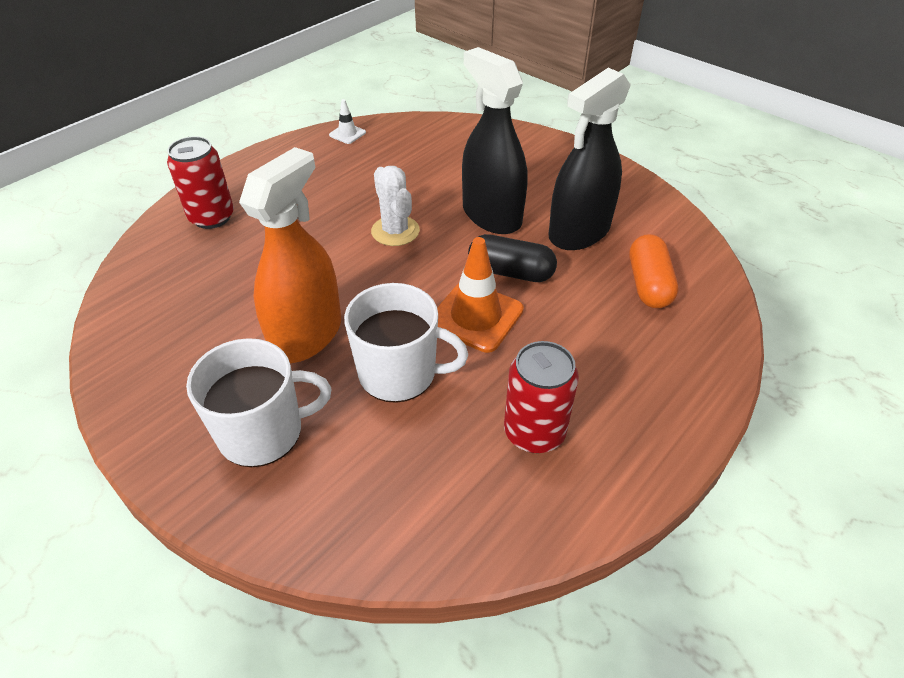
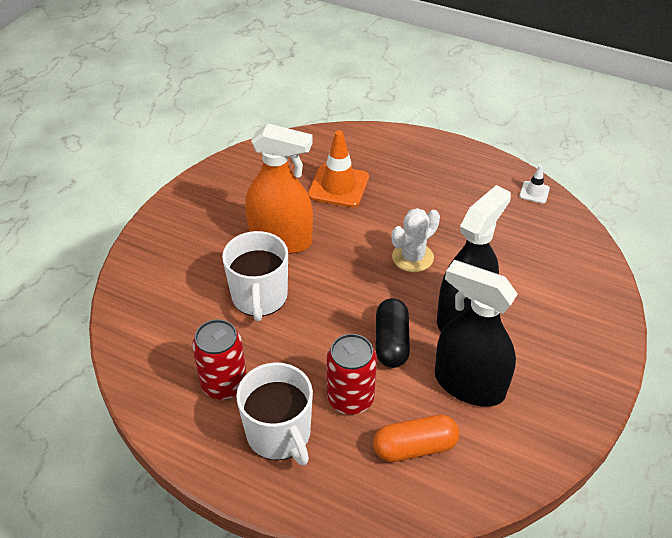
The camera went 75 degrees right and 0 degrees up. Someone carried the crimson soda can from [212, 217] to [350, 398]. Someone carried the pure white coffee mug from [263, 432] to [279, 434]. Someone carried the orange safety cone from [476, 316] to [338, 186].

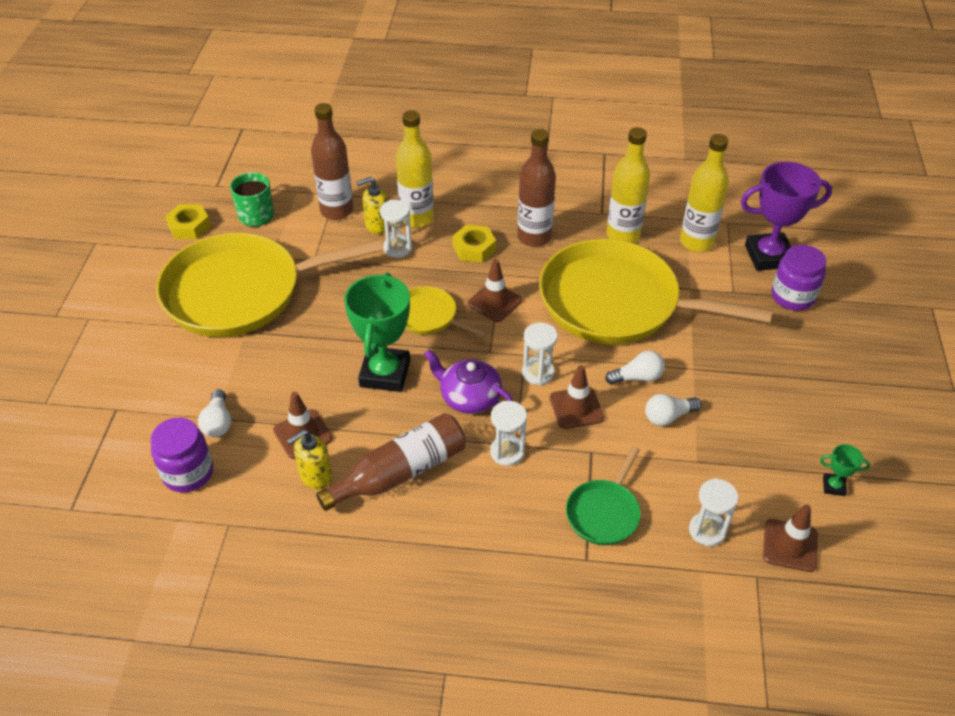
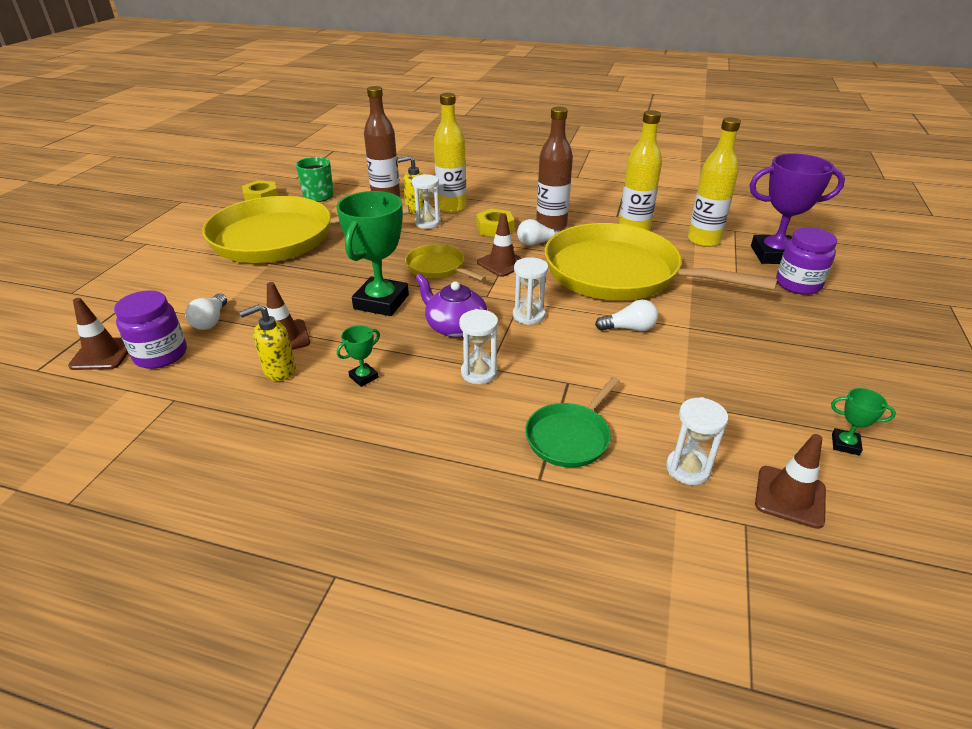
The camera went 10 degrees right and 10 degrees down. Someone carried the brown safety cone from [576, 408] to [103, 354]. Someone carried the pure white light bulb from [668, 416] to [537, 243]. Someone swapped the brown flask at [400, 472] for the leaf-green award cup at [364, 377].

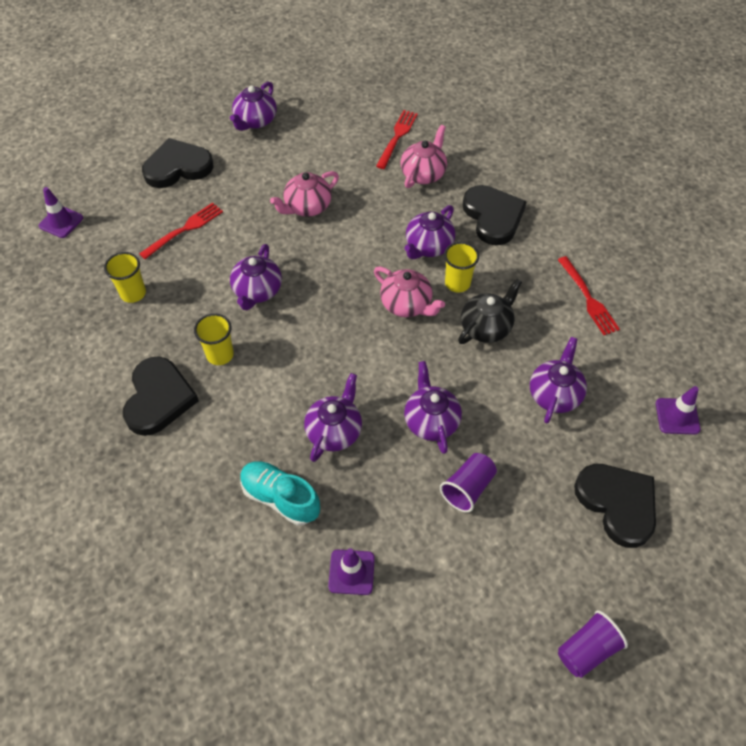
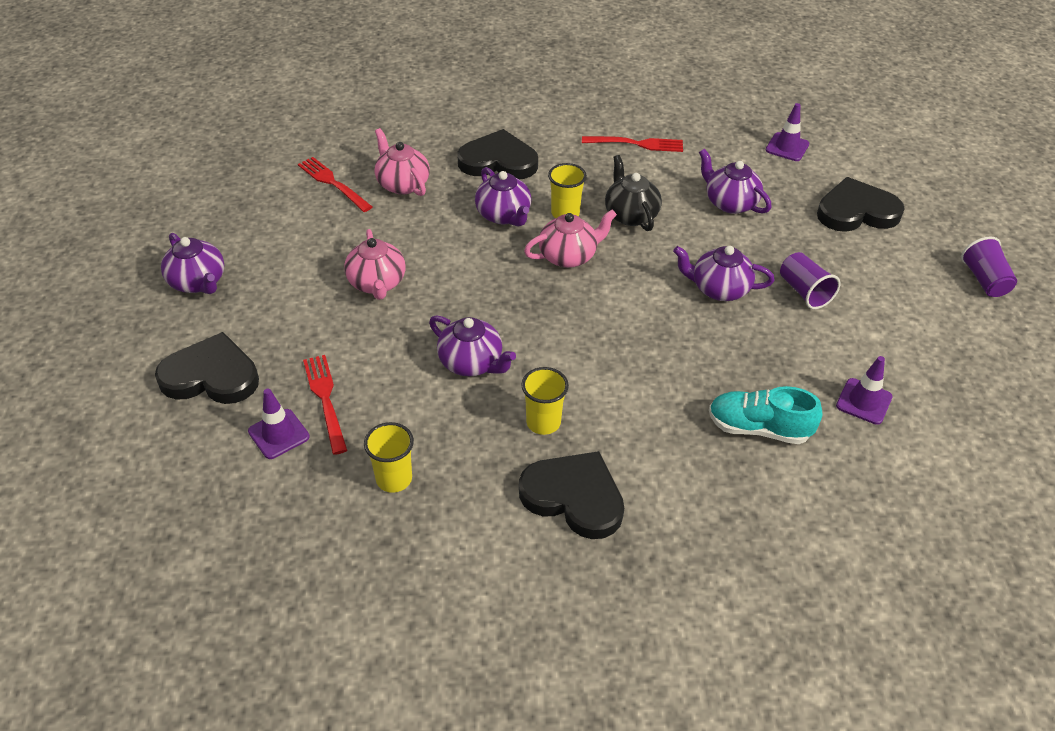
The camera went 65 degrees left and 10 degrees down. Someone took away the purple china teapot at [334, 431]. Someone carried the purple safety cone from [61, 222] to [279, 434]. Someone rotated the black heart shape at [178, 167] by 90 degrees clockwise. Someone rotated the turquoise sneaker at [280, 498] by 45 degrees clockwise.

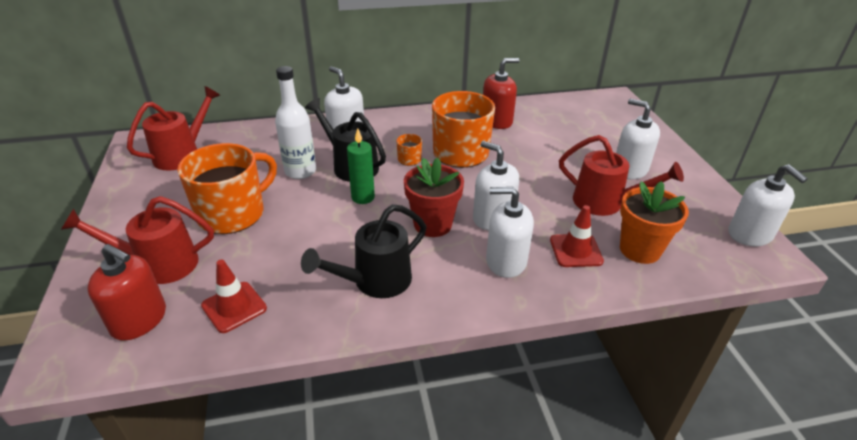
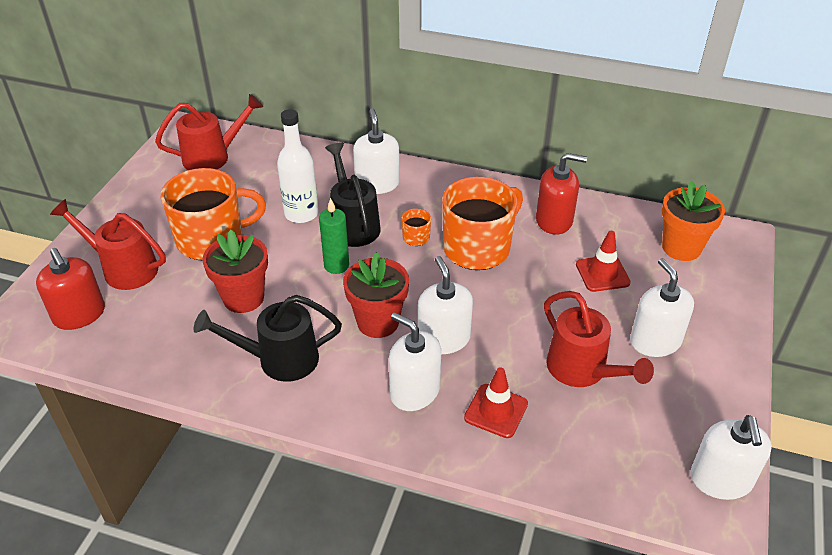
The camera went 30 degrees right and 5 degrees up. Someone put down the crimson plant pot at [243, 298]. Someone carried the crimson safety cone from [234, 307] to [602, 273]. Someone carried the orange plant pot from [640, 250] to [681, 248].

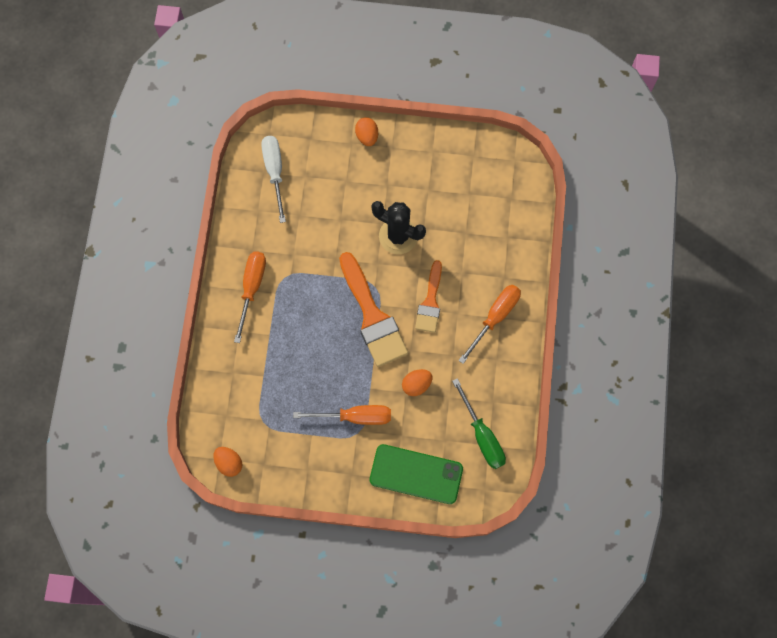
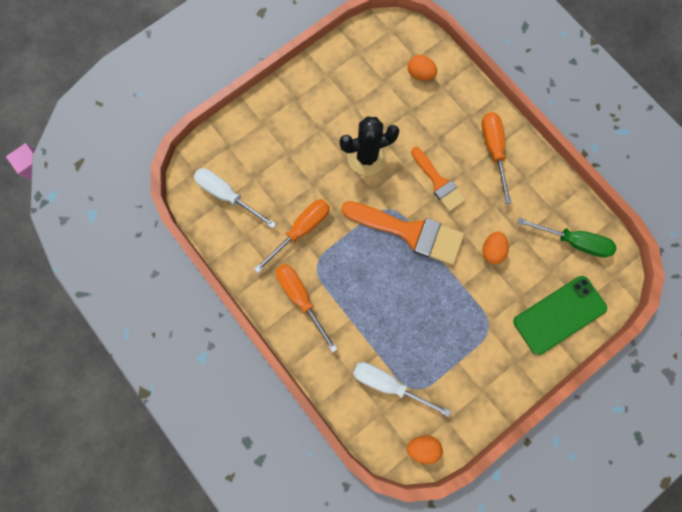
The camera went 45 degrees left and 5 degrees up. Someone put down the pure white hand screwdriver at [388, 383]. Someone carried the orange hand screwdriver from [355, 416] to [301, 230]. Someone carried the orange toy egg from [367, 136] to [420, 74].

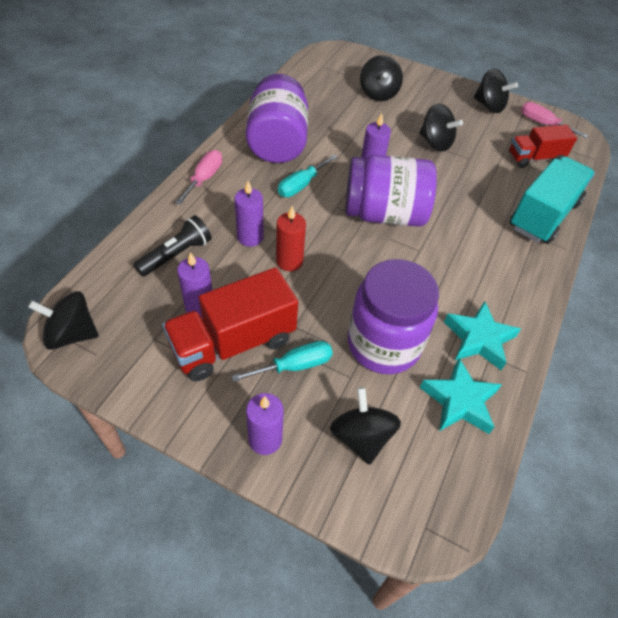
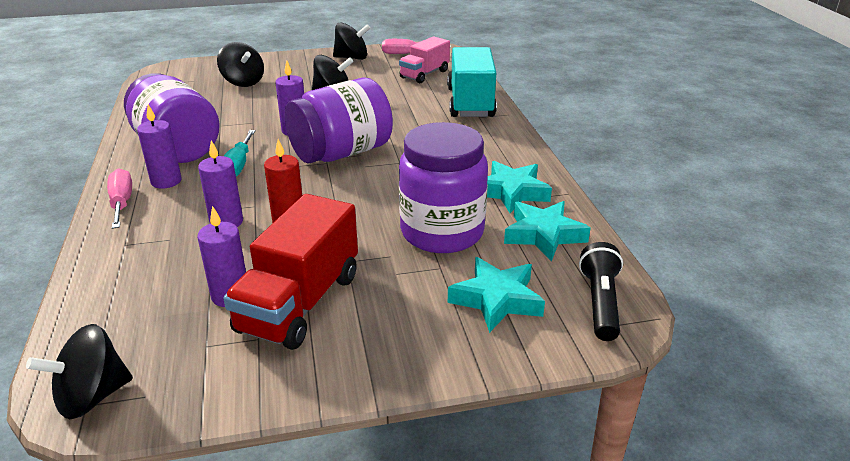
The camera went 35 degrees left and 20 degrees down. Someone took away the turquoise hand screwdriver at [295, 365]. Someone carried the black pocket torch from [176, 255] to [600, 303]. Someone carried the purple candle from [265, 439] to [166, 181]. Someone swapped the black spinning top at [361, 436] for the turquoise five-pointed star at [496, 300]. Someone repainted the crimson toy truck at [534, 158], which became the rosy toy truck at [424, 74].

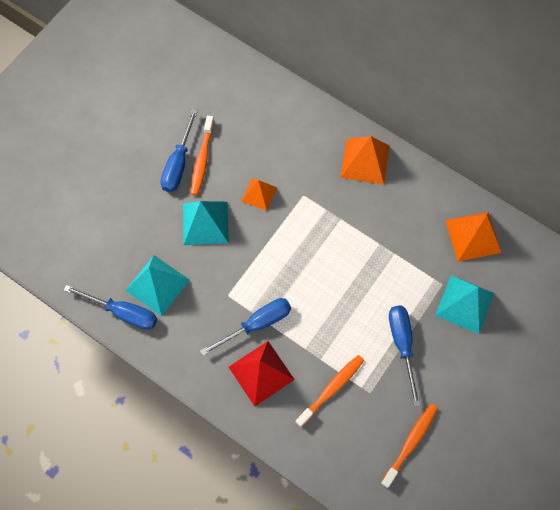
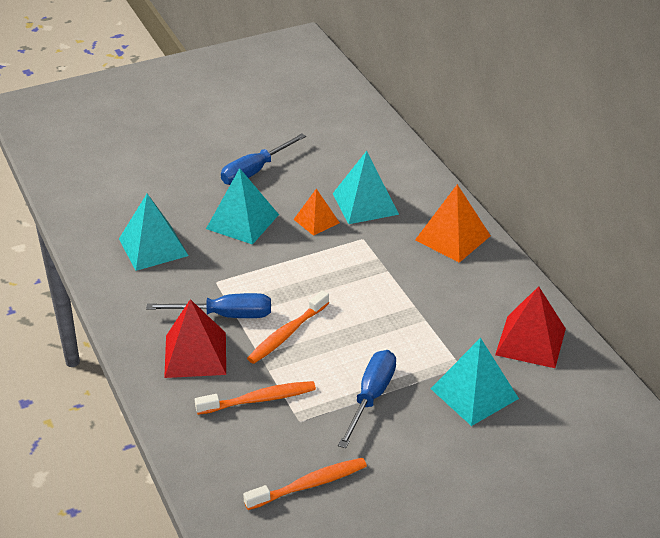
The camera went 30 degrees right and 30 degrees down. Someone took away the blue hand screwdriver at [123, 312]. Someone put down the turquoise solid pyramid at [365, 203]. Someone carried the orange dental brush from [202, 160] to [287, 334]. Someone repainted the orange solid pyramid at [473, 236], which became the crimson solid pyramid at [530, 341].

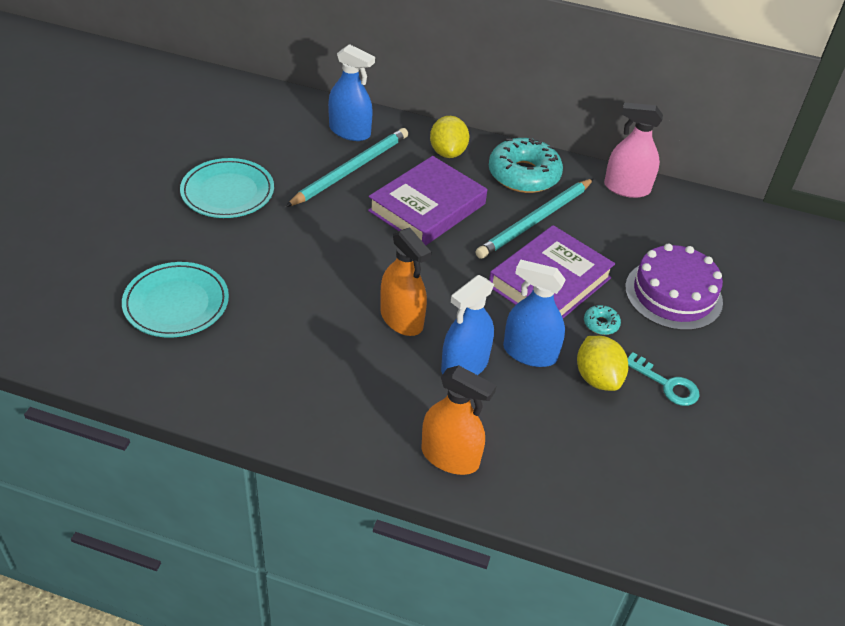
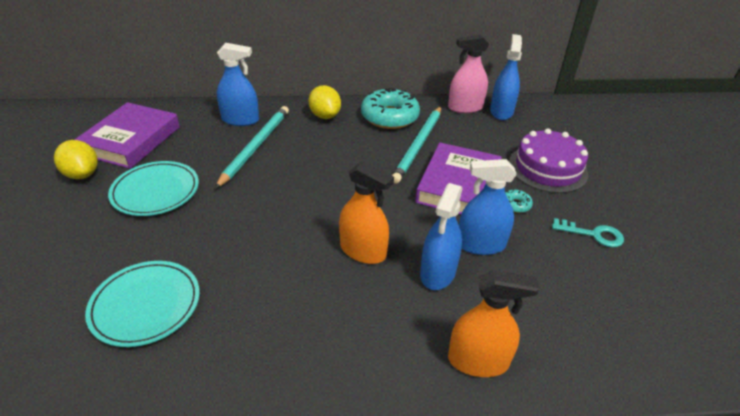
The camera went 20 degrees left and 5 degrees down. Someone put down the blue spray cleaner at [501, 111]. Someone carried the purple book from [427, 207] to [131, 140]. Someone carried the golden citrus fruit from [597, 378] to [82, 174].

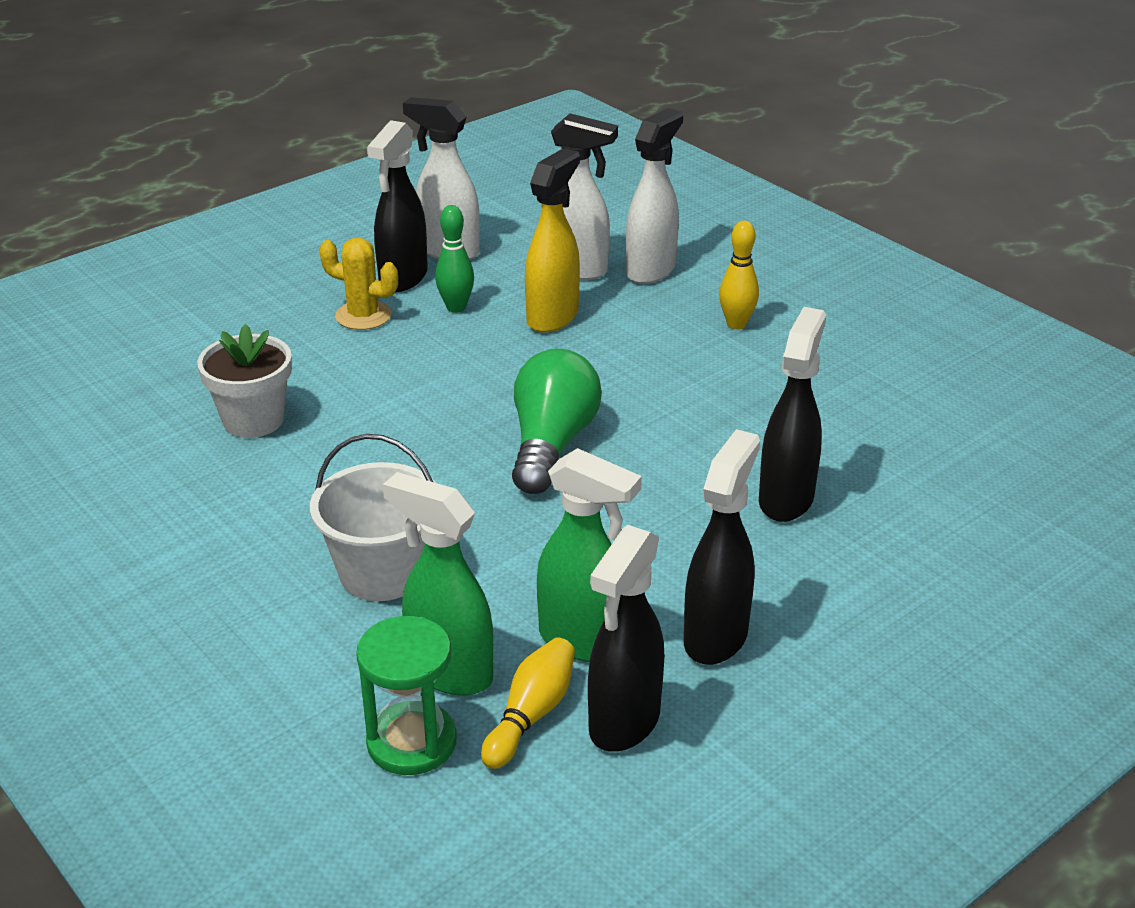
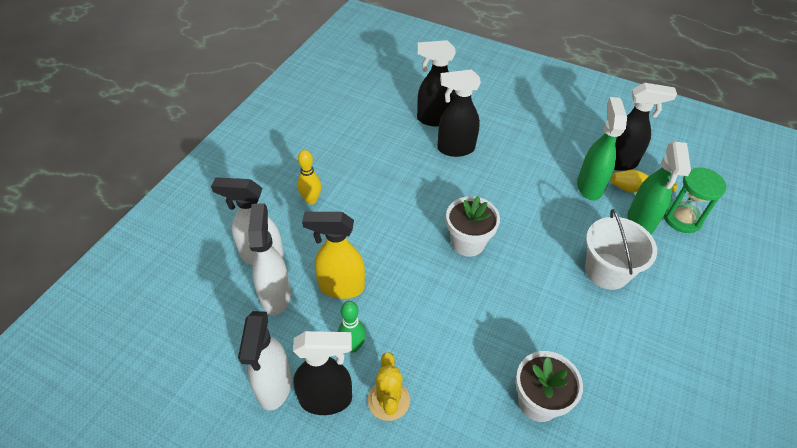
The camera went 115 degrees left and 15 degrees up. Someone carried the black spray cleaner from [716, 637] to [434, 119]. Someone swapped the leaf-green light bulb at [551, 444] for the pure white plant pot at [468, 242].

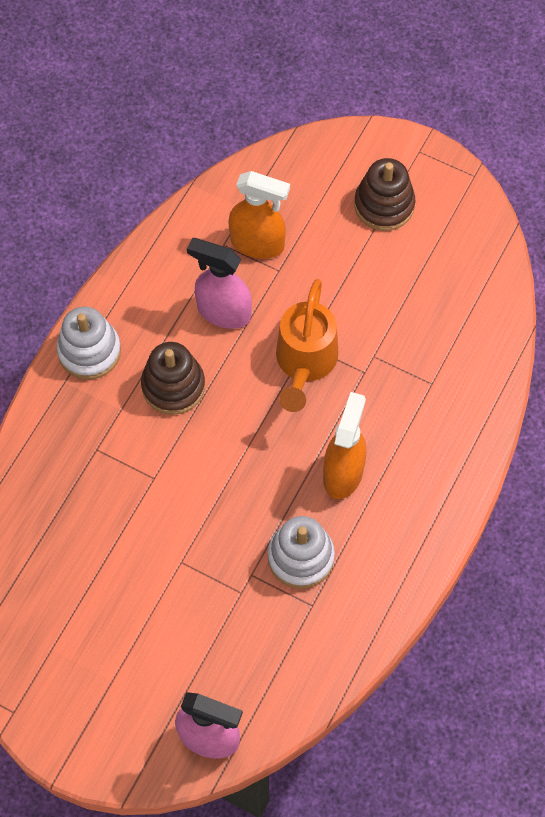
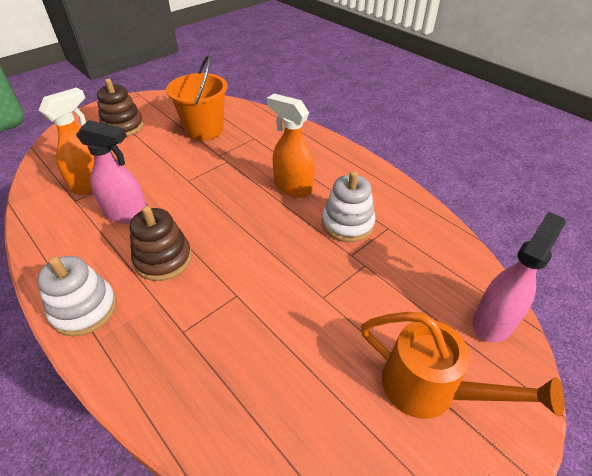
The camera went 70 degrees left and 20 degrees down. Someone put down the orange bucket at [204, 130]. Someone carried the orange sprinkling can from [305, 363] to [430, 389]. Someone rotated the rosy spray cleaner at [223, 312] by 120 degrees counterclockwise.

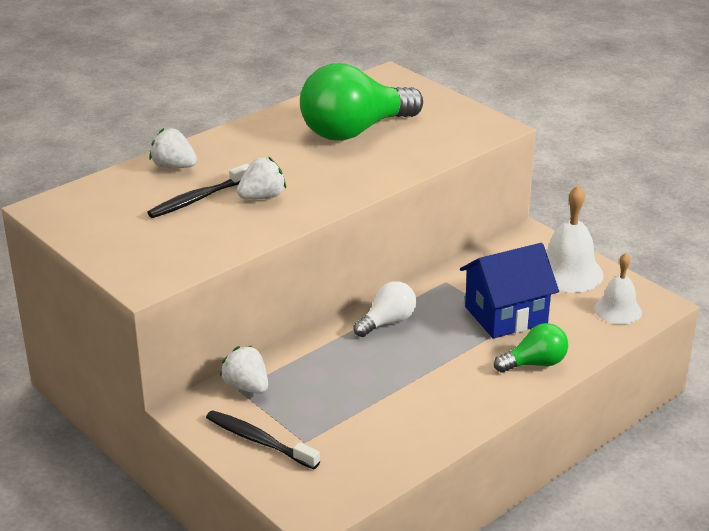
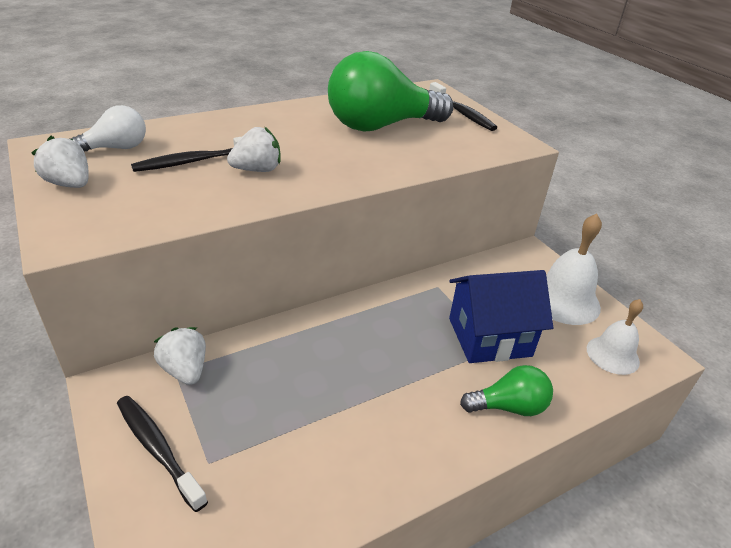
The camera went 10 degrees right and 5 degrees up. Someone put down the black dental brush at [462, 113]. Someone carried the pure white strawberry from [174, 167] to [70, 184]. Someone carried the pure white light bulb from [387, 322] to [116, 148].

